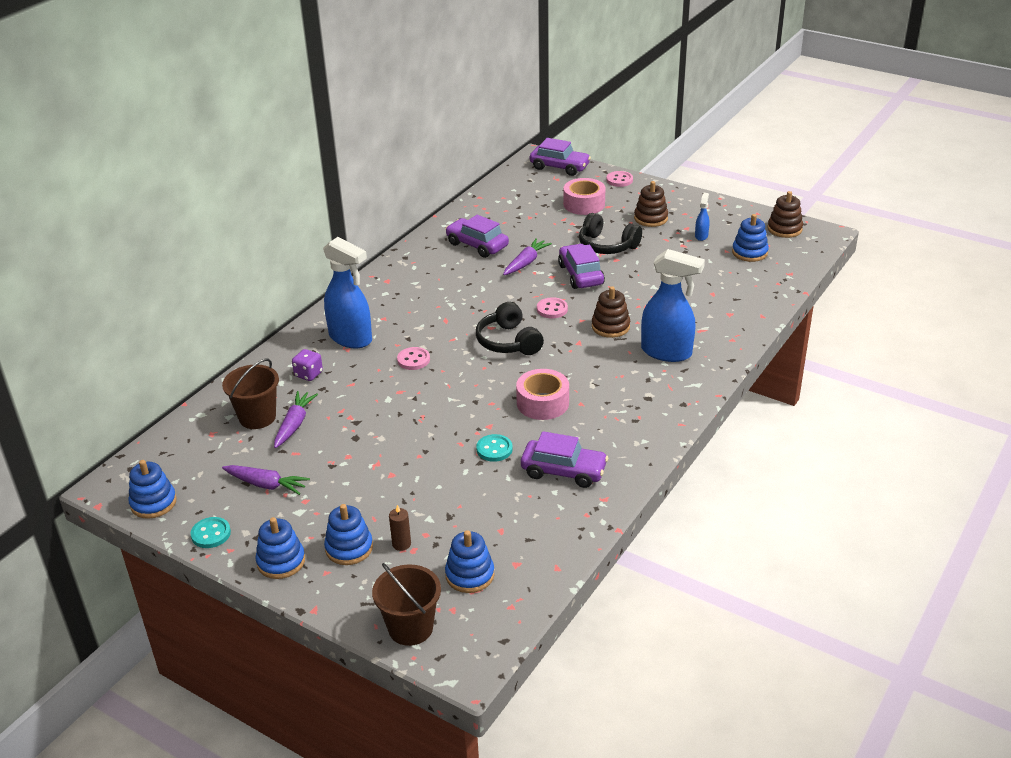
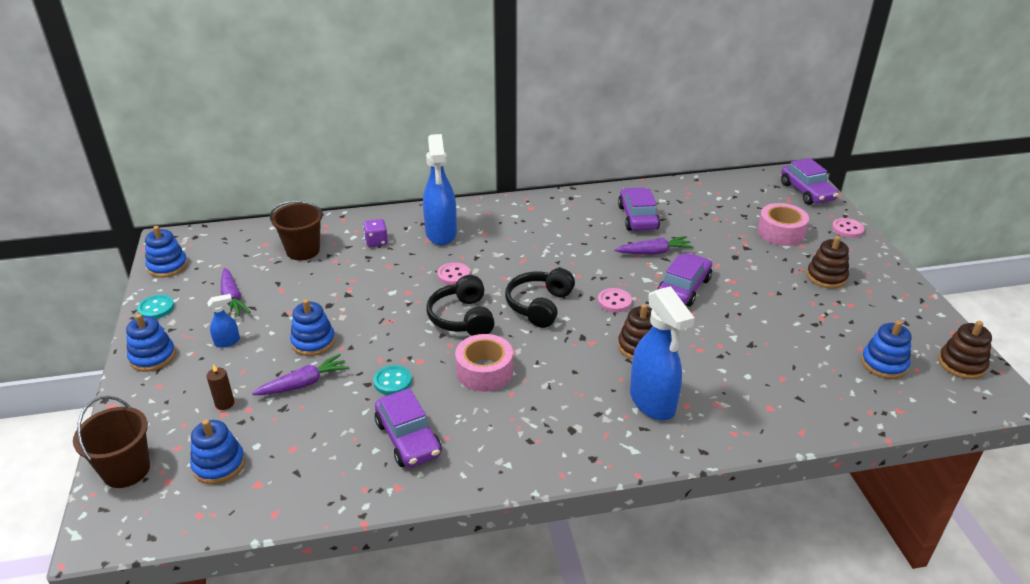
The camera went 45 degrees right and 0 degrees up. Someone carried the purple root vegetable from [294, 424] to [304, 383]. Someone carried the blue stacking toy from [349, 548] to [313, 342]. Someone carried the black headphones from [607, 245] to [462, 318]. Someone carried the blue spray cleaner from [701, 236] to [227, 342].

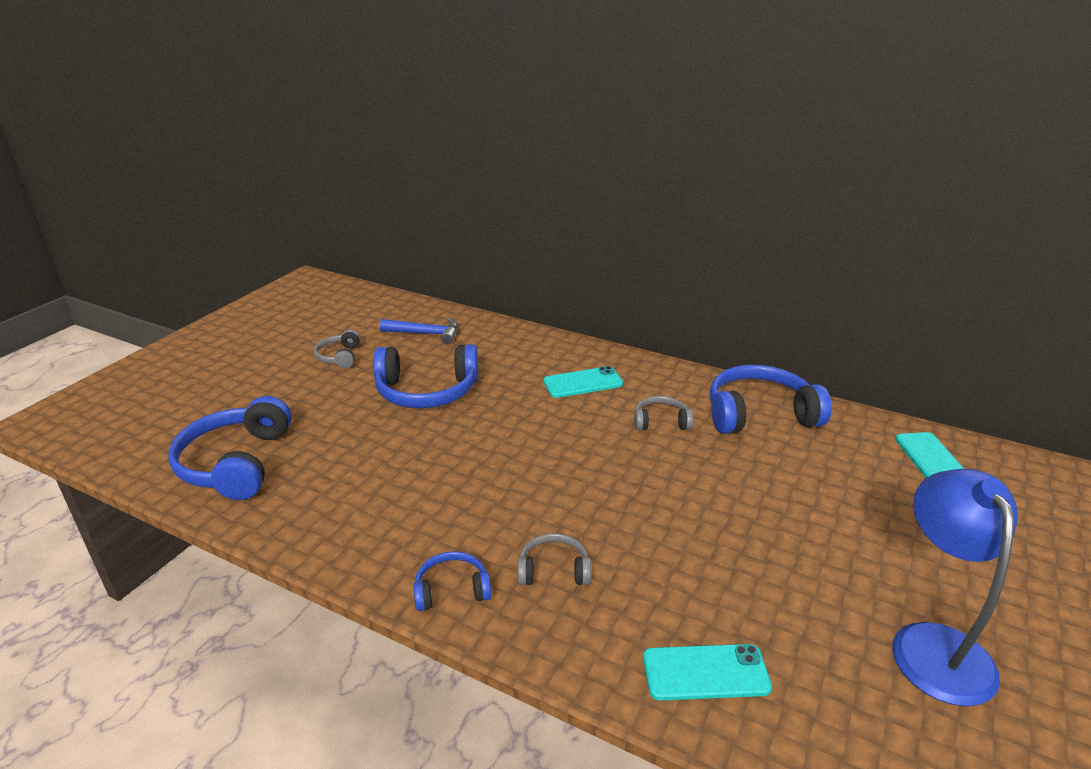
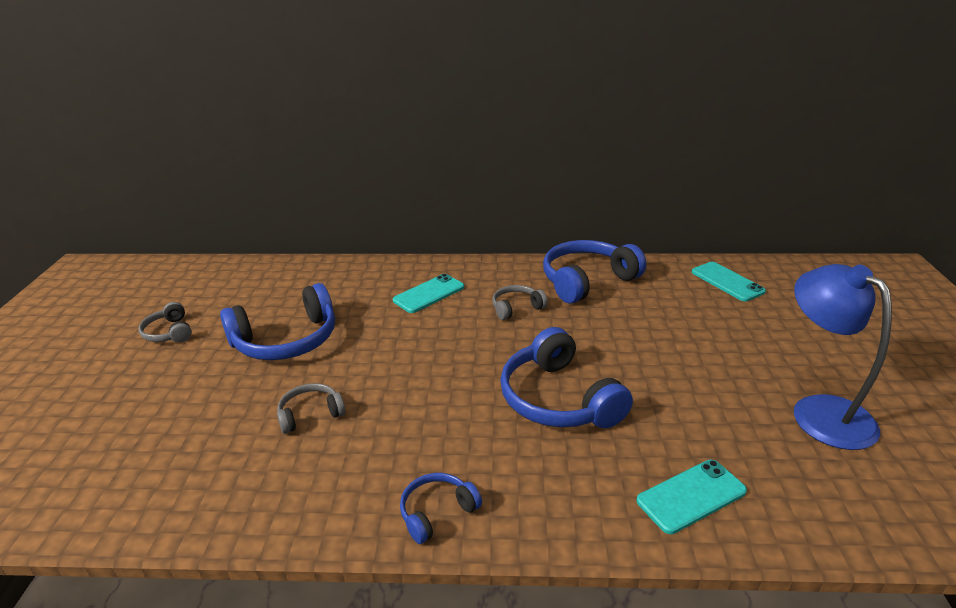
The camera went 25 degrees left and 0 degrees up. Someone took away the blue claw hammer at [426, 334]. Someone carried the blue headphones from [237, 463] to [559, 399]. Someone carried the gray headphones from [553, 570] to [310, 414].

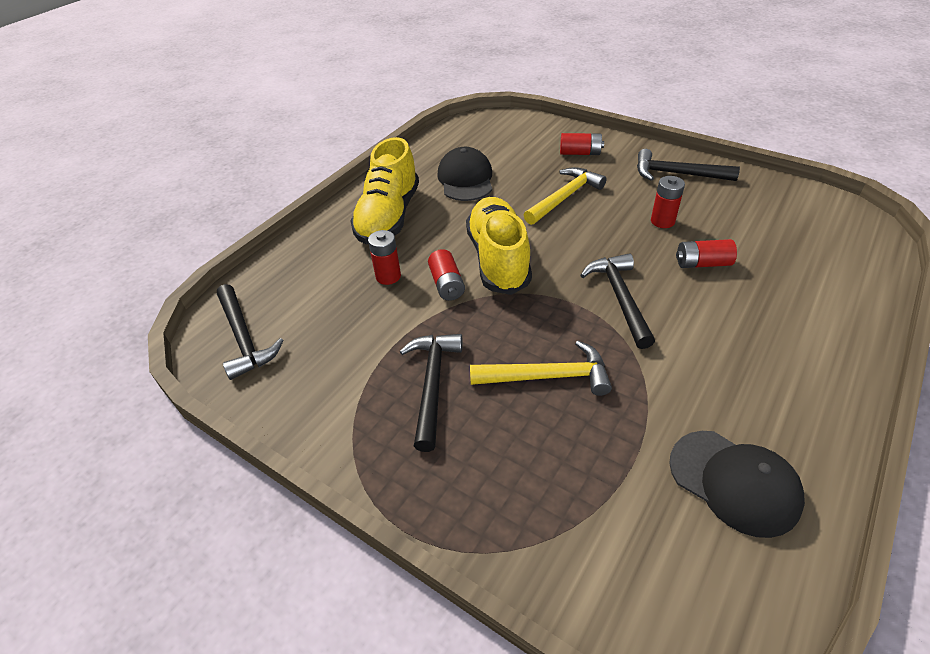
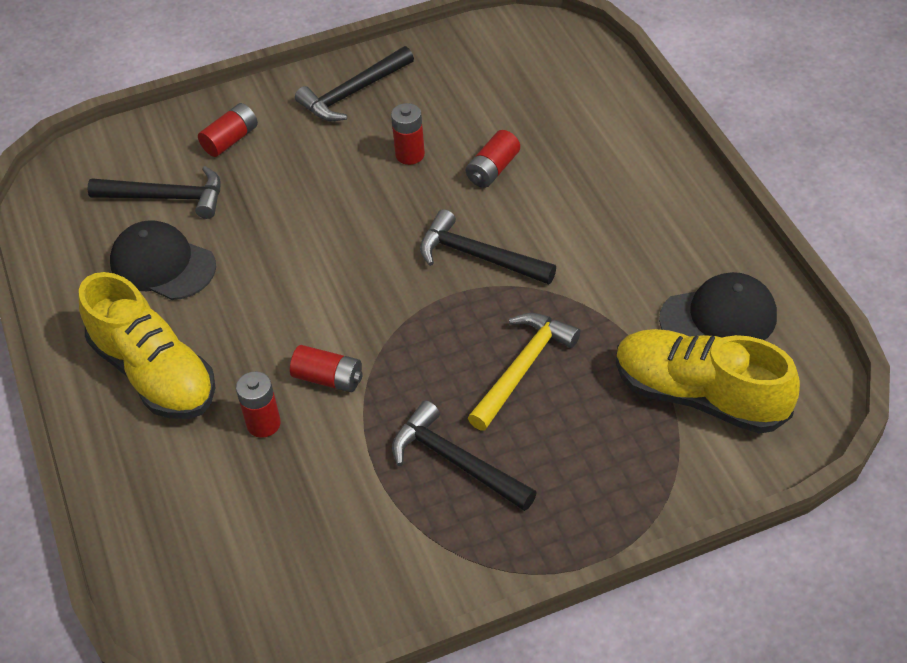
The camera went 55 degrees left and 5 degrees up. Someone took away the golden claw hammer at [565, 197]. Someone carried the black claw hammer from [244, 338] to [167, 198]. Someone carried the golden sneaker from [498, 259] to [699, 395].

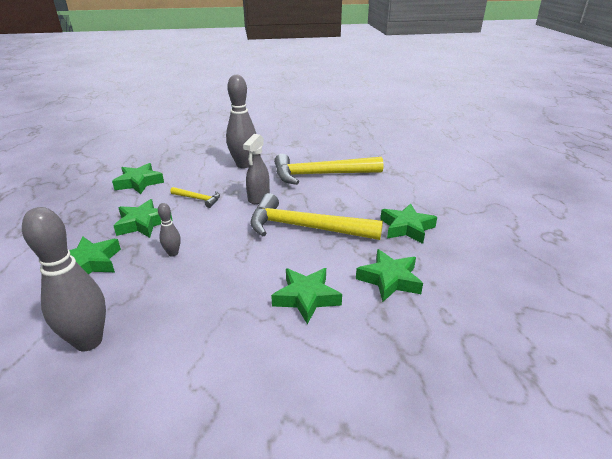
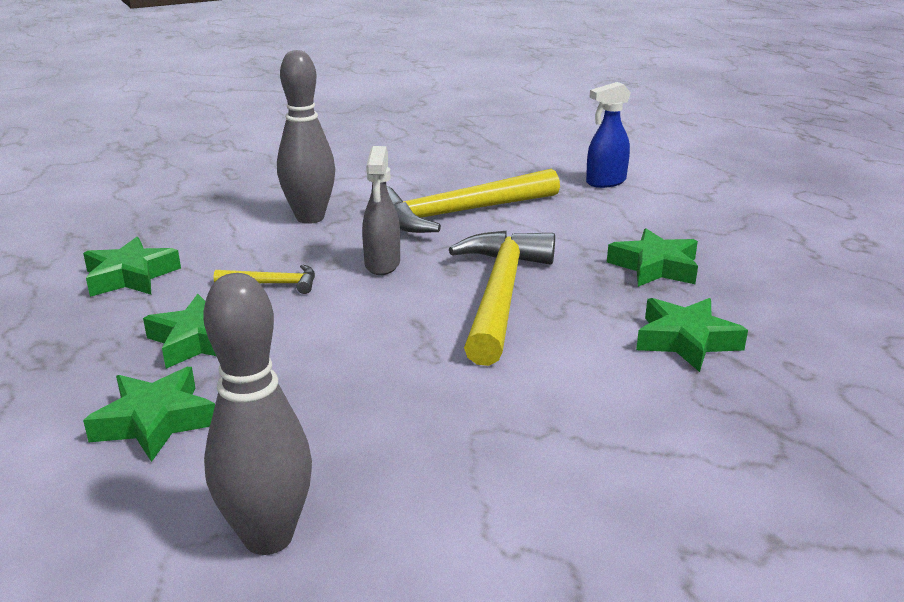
The camera went 20 degrees left and 5 degrees down. Someone took away the gray bowling pin at [173, 253]. Someone took away the leaf-green five-pointed star at [306, 298]. Someone put down the blue spray cleaner at [605, 182]. Someone rotated the golden claw hammer at [305, 228] by 105 degrees clockwise.

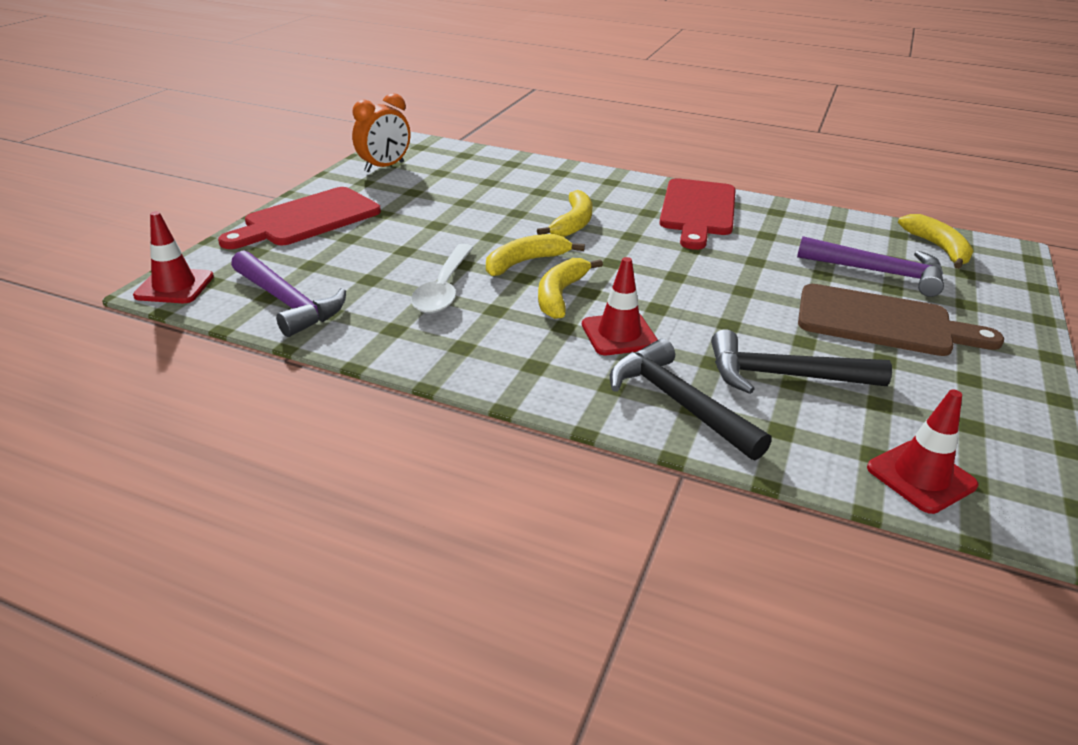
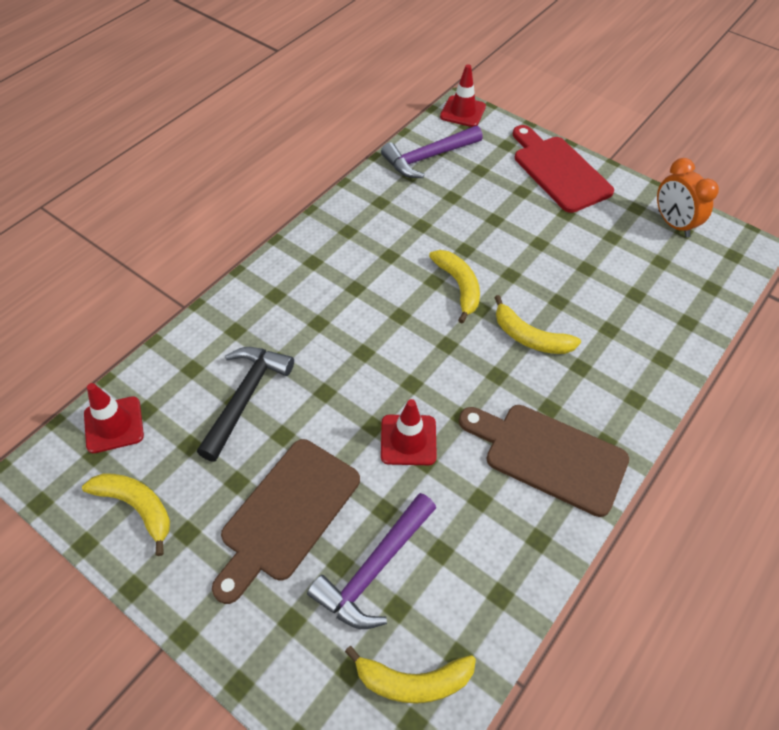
The camera went 105 degrees right and 20 degrees up. Someone took away the pure white teaspoon at [444, 289]. Someone took away the black claw hammer at [678, 402]. Someone carried the golden toy banana from [560, 295] to [136, 507]. Someone carried the crimson safety cone from [619, 334] to [408, 440]. Someone repainted the crimson bread board at [698, 210], which became the brown bread board at [549, 456].

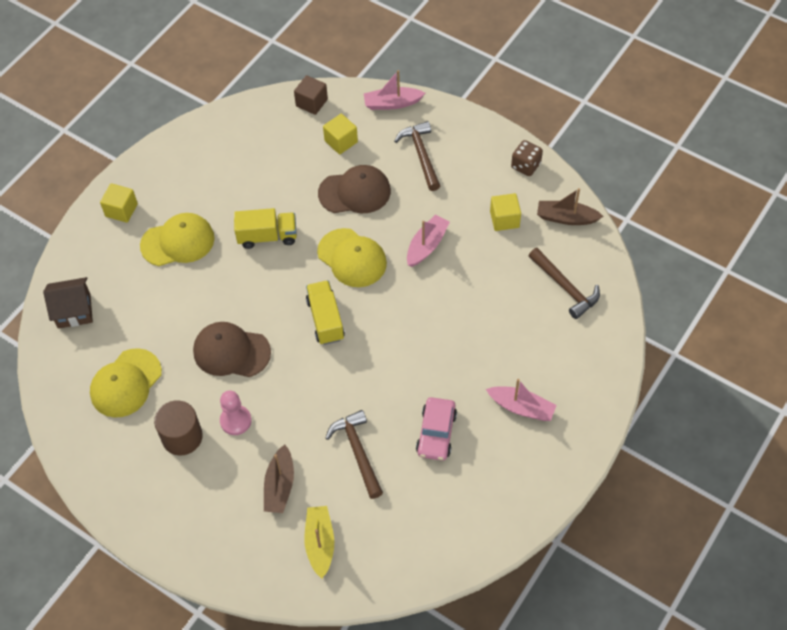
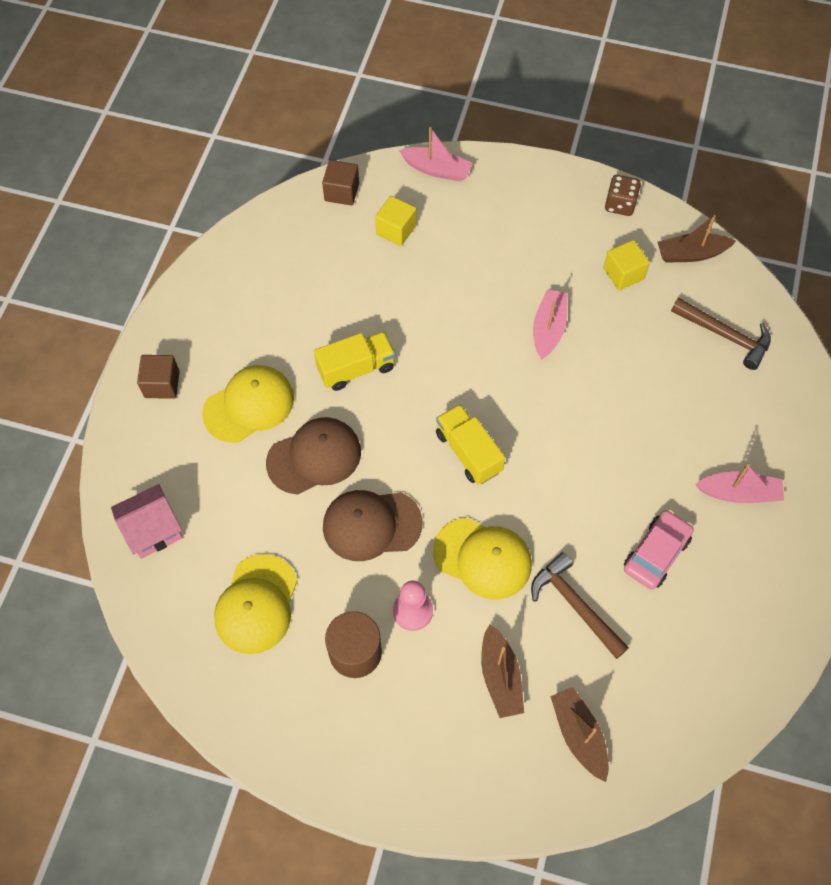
The camera went 20 degrees left and 5 degrees up. Someone took away the brown claw hammer at [421, 155]. Someone carried the golden baseball cap from [352, 258] to [483, 558]. Someone carried the brown baseball cap from [355, 192] to [314, 457]. Someone repainted the brown toy house at [74, 311], which became the rosy toy house at [153, 530]. Someone repainted the golden block at [121, 210], which became the brown block at [162, 384]. Someone repainted the golden toy boat at [320, 543], which became the brown toy boat at [578, 735]. Someone rotated the rosy toy boat at [392, 103] by 135 degrees counterclockwise. Someone rotated the rosy toy car at [436, 433] by 135 degrees counterclockwise.

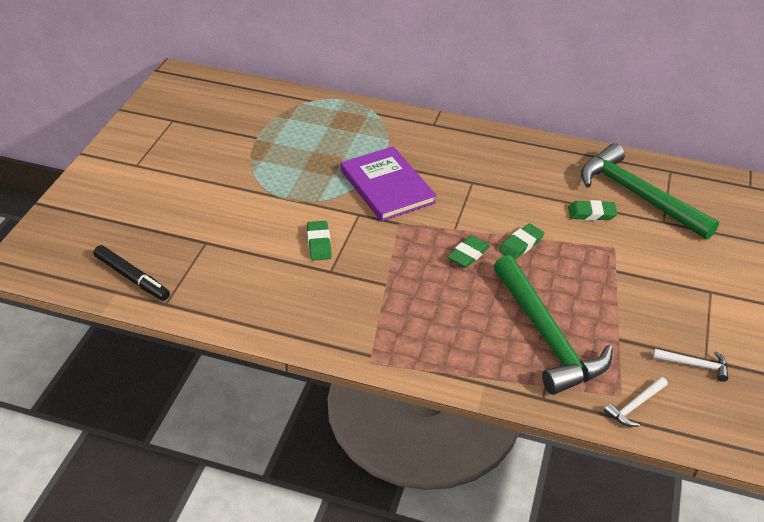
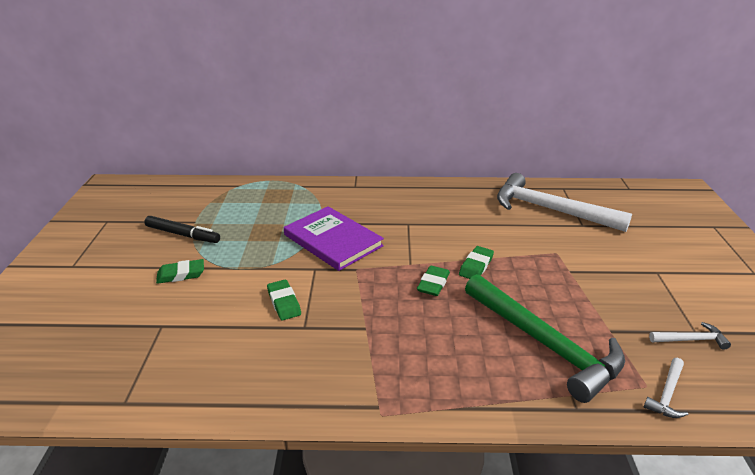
The camera went 15 degrees left and 10 degrees down. Someone carried the black marker from [132, 278] to [183, 234]. Someone carried the leaf-green pencil eraser from [591, 213] to [181, 274]. Someone repainted the leaf-green claw hammer at [637, 195], which became the pure white claw hammer at [549, 209].

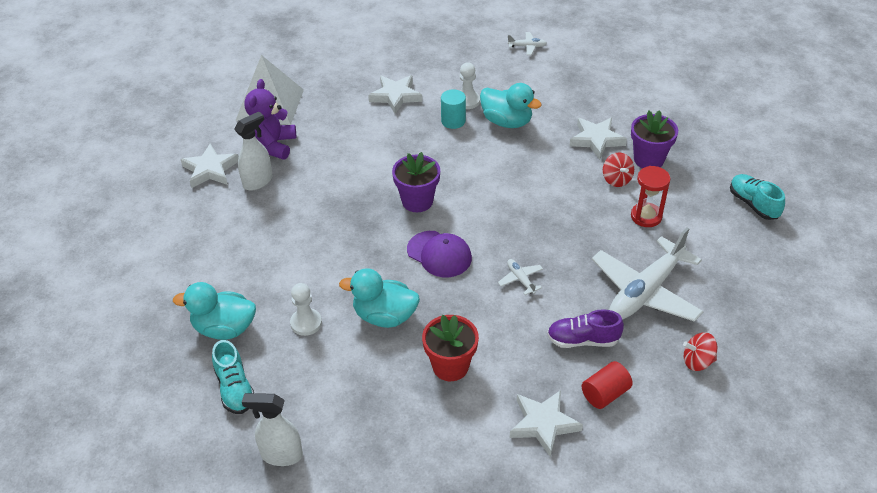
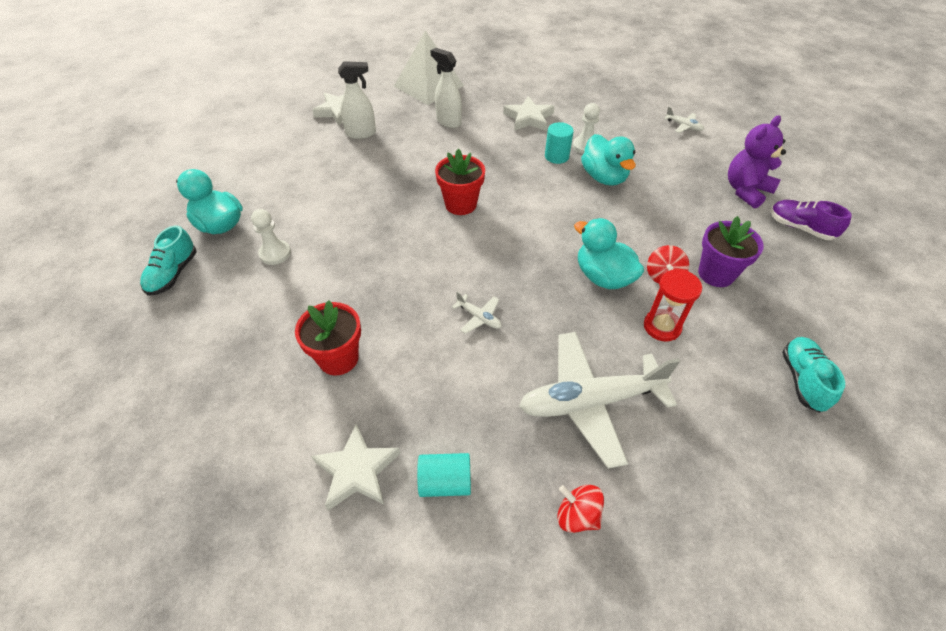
The camera went 35 degrees right and 5 degrees up. Someone took away the purple baseball cap at [439, 254]. Someone took away the pure white five-pointed star at [596, 140]. Someone carried the pure white spray cleaner from [281, 455] to [448, 121]. Someone carried the purple teddy bear from [272, 145] to [746, 191]. Someone carried the turquoise toy duck from [384, 316] to [603, 277]. Someone carried the purple sneaker from [583, 340] to [800, 228]. Someone repainted the purple plant pot at [417, 201], which became the crimson plant pot at [461, 204]. Someone repainted the crimson cylinder at [605, 394], which became the turquoise cylinder at [445, 482]. Someone rotated the pure white plane at [520, 279] by 120 degrees clockwise.

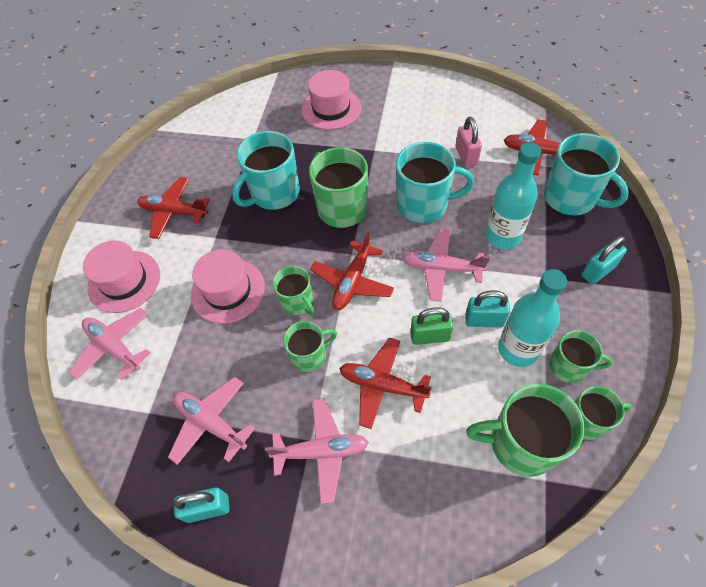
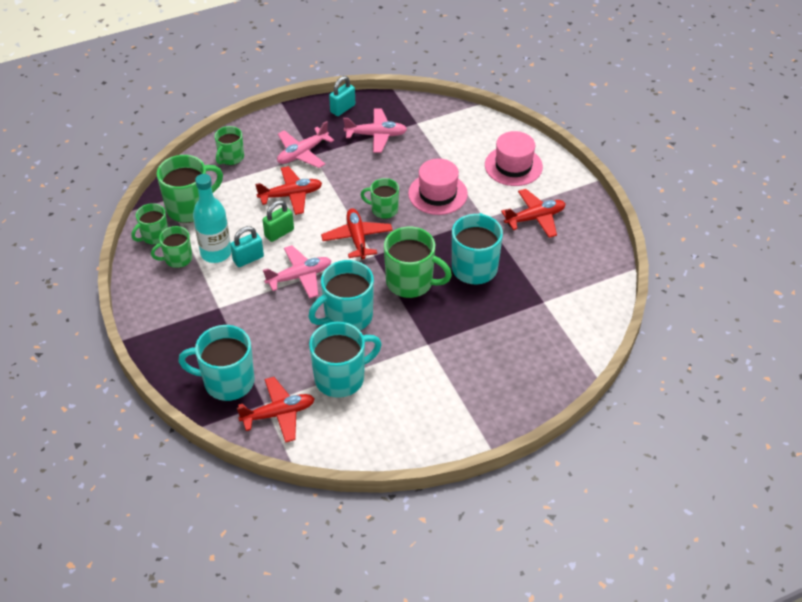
The camera went 140 degrees right and 10 degrees down. Someone took away the rosy plane at [114, 347]. Someone took away the rosy hat at [331, 109]. Someone took away the turquoise flask at [502, 236]. Someone took away the turquoise small lock at [597, 271]. Someone carried the leaf-green coffee mug from [310, 355] to [231, 158]. Someone swapped the rosy small lock at [466, 156] for the turquoise coffee mug at [341, 378].

